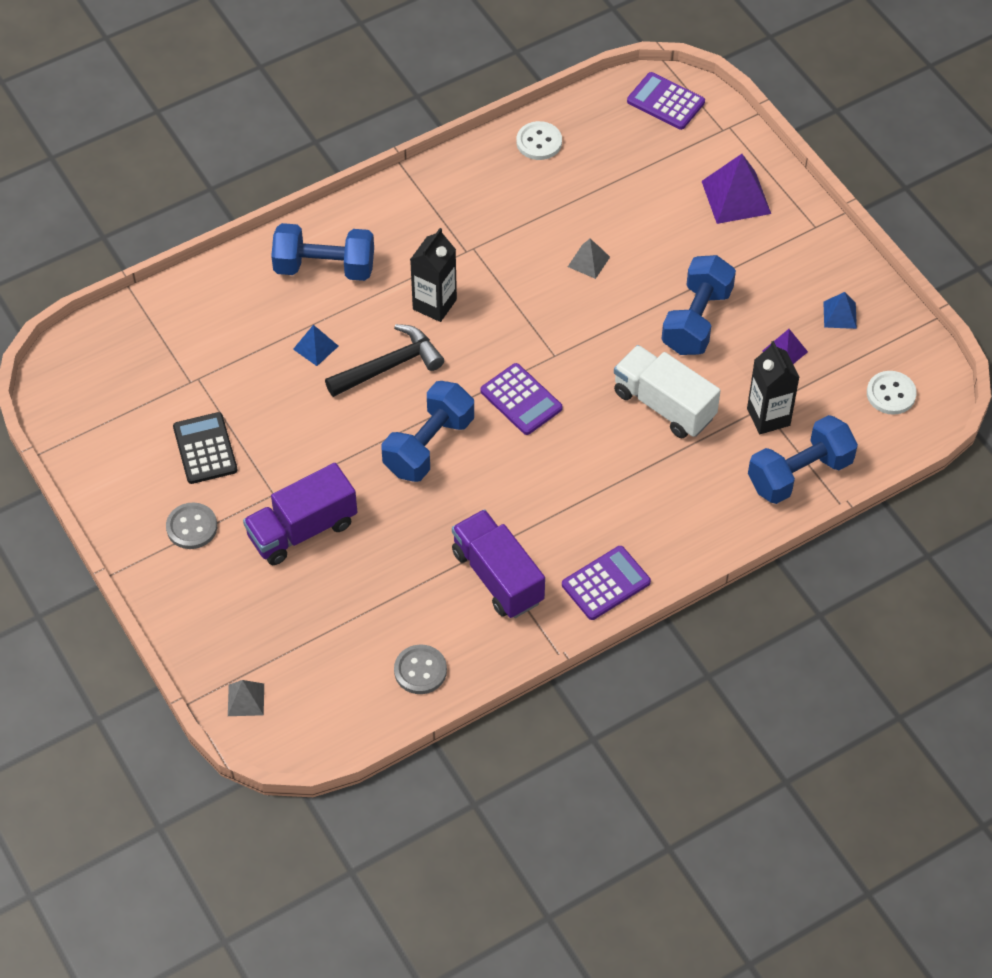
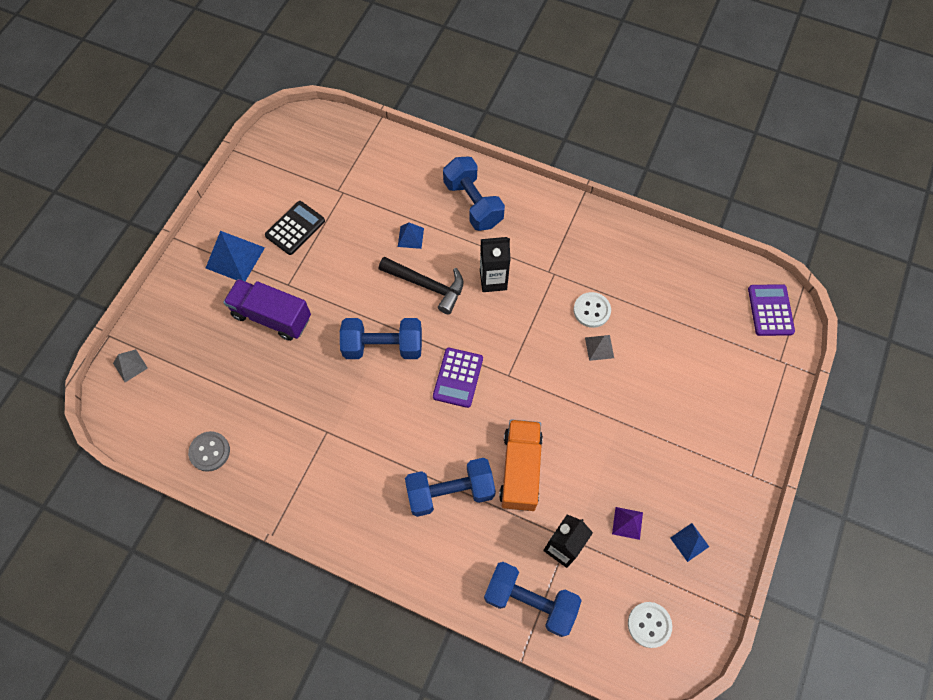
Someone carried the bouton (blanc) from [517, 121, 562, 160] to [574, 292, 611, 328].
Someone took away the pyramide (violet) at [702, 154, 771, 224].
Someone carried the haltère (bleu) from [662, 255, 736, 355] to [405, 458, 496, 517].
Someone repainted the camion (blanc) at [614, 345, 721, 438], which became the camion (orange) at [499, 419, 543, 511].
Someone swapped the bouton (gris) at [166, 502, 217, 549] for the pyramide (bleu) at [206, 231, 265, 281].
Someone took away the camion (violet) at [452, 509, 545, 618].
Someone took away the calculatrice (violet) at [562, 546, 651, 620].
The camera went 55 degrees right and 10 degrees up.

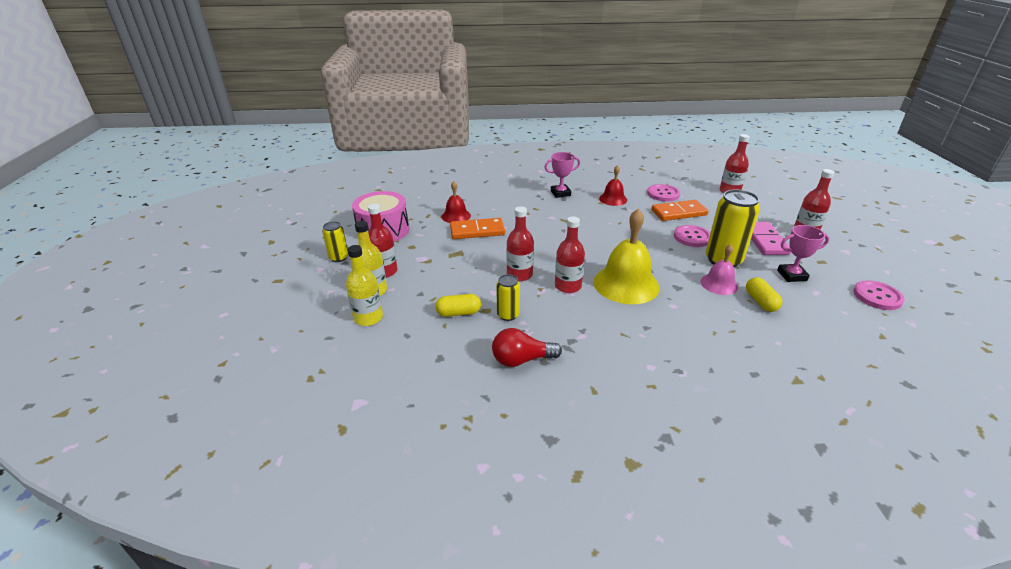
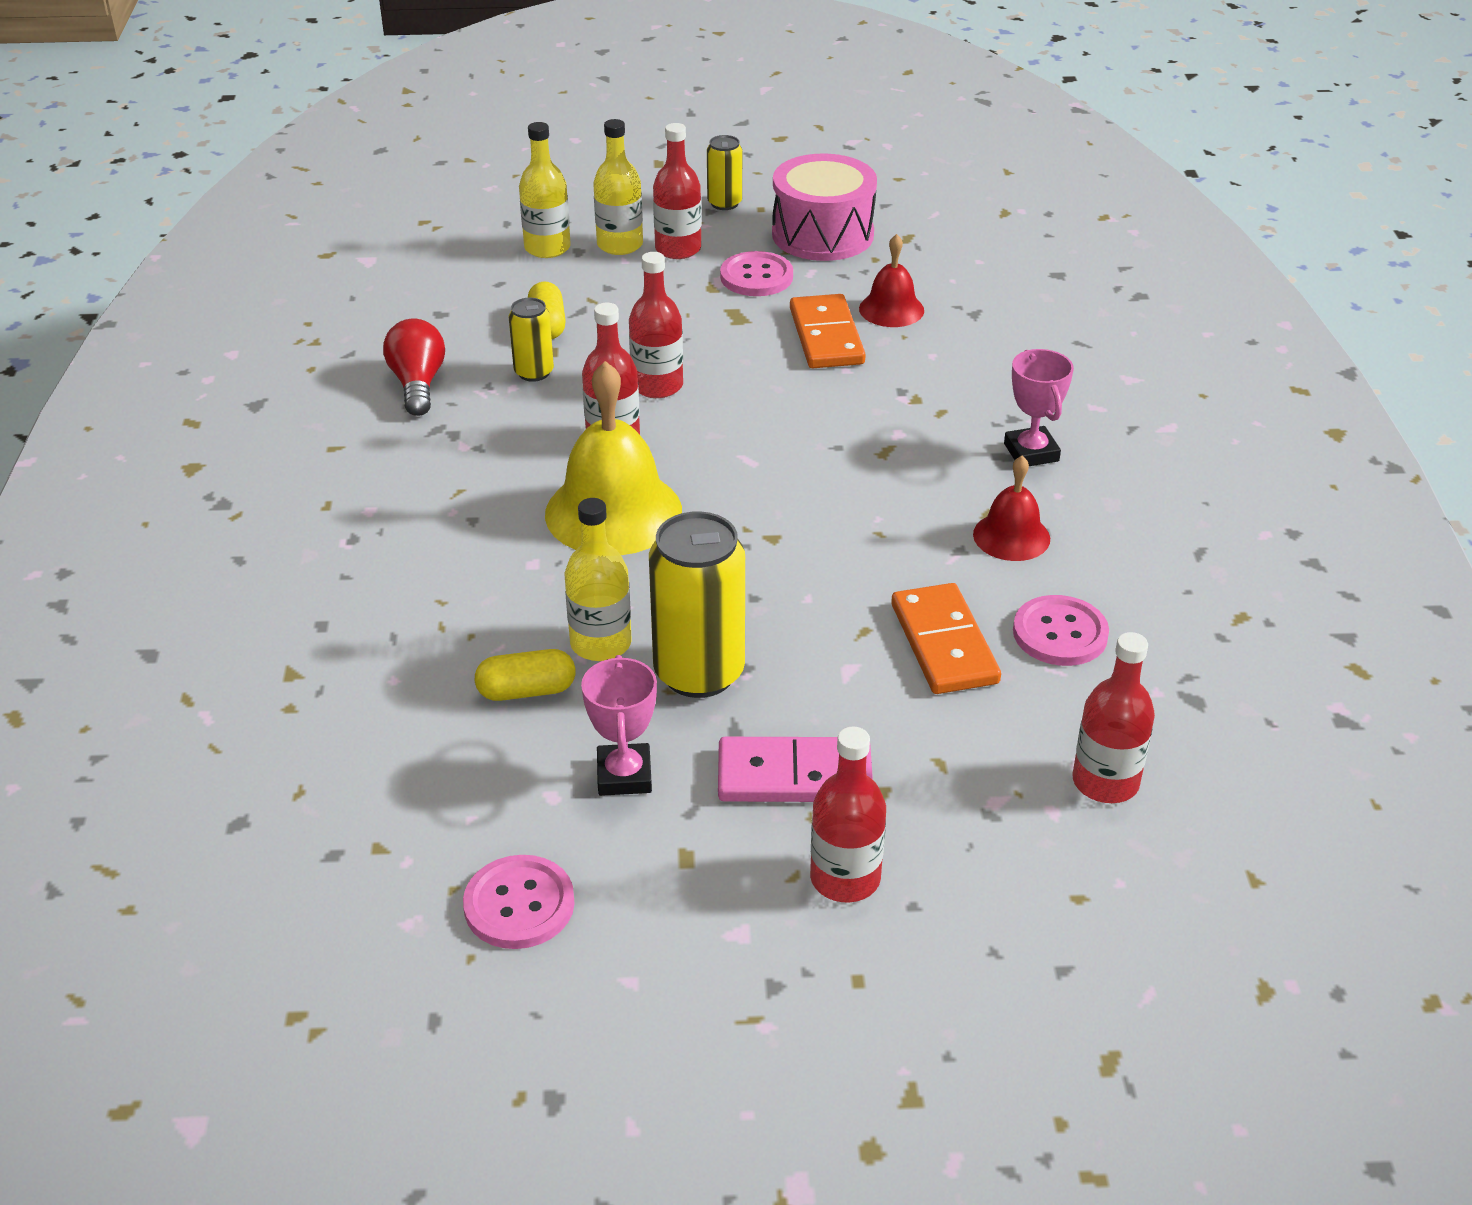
Someone carried the bouton (rose) from [674, 225, 710, 247] to [720, 251, 793, 296].
Someone swapped the cloche (rose) at [701, 244, 738, 295] for the bouteille (jaune) at [565, 498, 632, 661].
The camera went 90 degrees right and 5 degrees up.

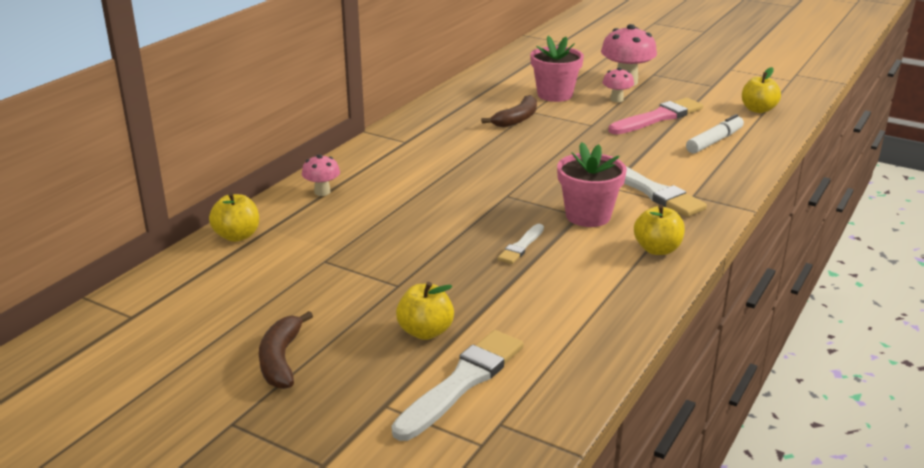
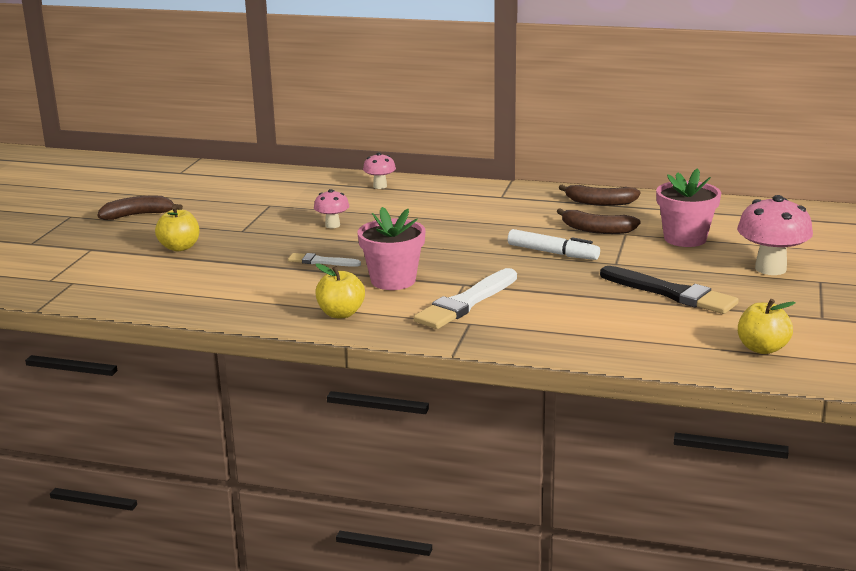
Someone carried the champignon (rose) from [603, 67, 634, 102] to [314, 189, 349, 228].
Someone repainted the pinceau (rose) at [608, 98, 703, 134], which became the pinceau (noir) at [600, 266, 739, 314].
Someone carried the feutre (blanc) from [686, 114, 744, 154] to [508, 229, 600, 260].
Someone took away the pomme (jaune) at [209, 192, 259, 242].
Someone took away the pinceau (blanc) at [392, 330, 523, 441].
Someone put down the banane (marron) at [559, 185, 641, 206].
The camera went 75 degrees right and 5 degrees down.

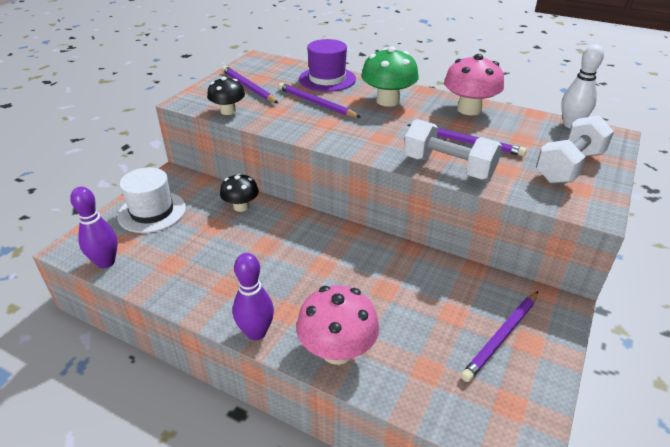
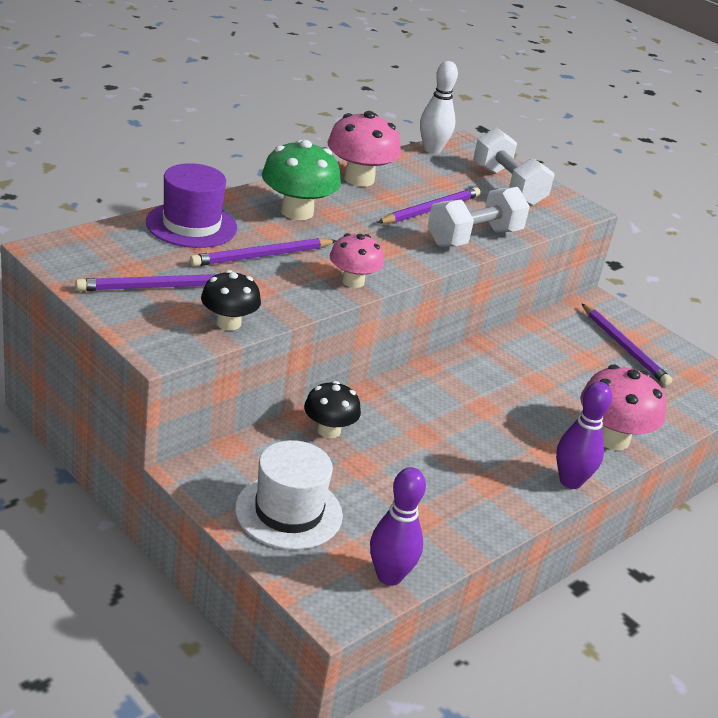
Someone put down the champignon (rose) at [330, 233, 384, 288].
The camera went 75 degrees left and 5 degrees down.

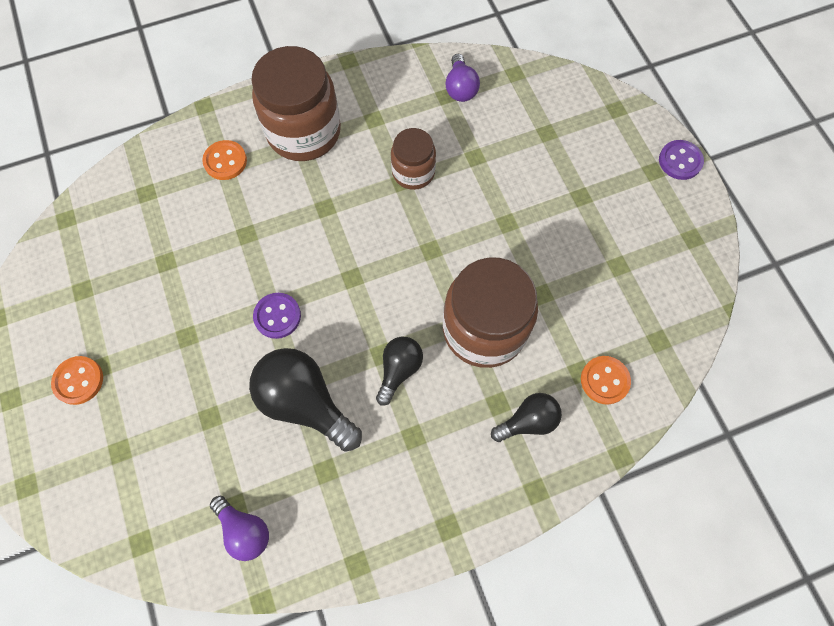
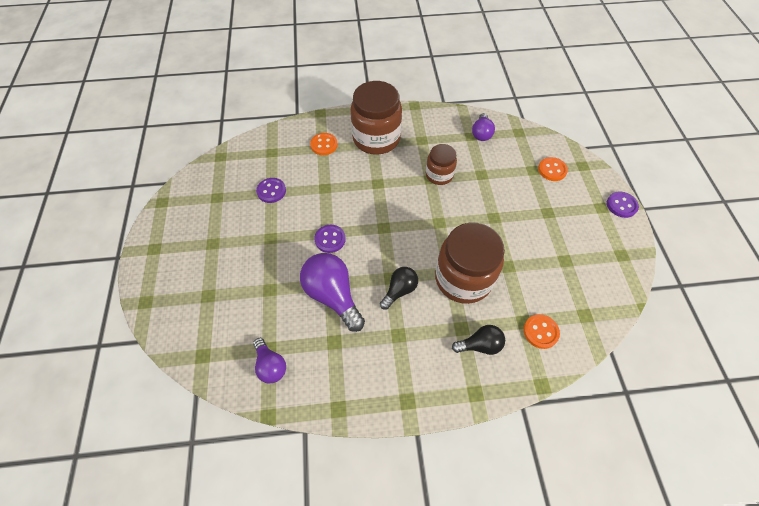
Someone repainted the ampoule (noir) at [249, 348, 362, 452], which became the ampoule (violet) at [300, 253, 365, 332].
Someone carried the bouton (orange) from [51, 356, 103, 405] to [538, 157, 568, 181].
Someone put down the bouton (violet) at [256, 178, 286, 203].
The camera went 15 degrees right and 10 degrees down.

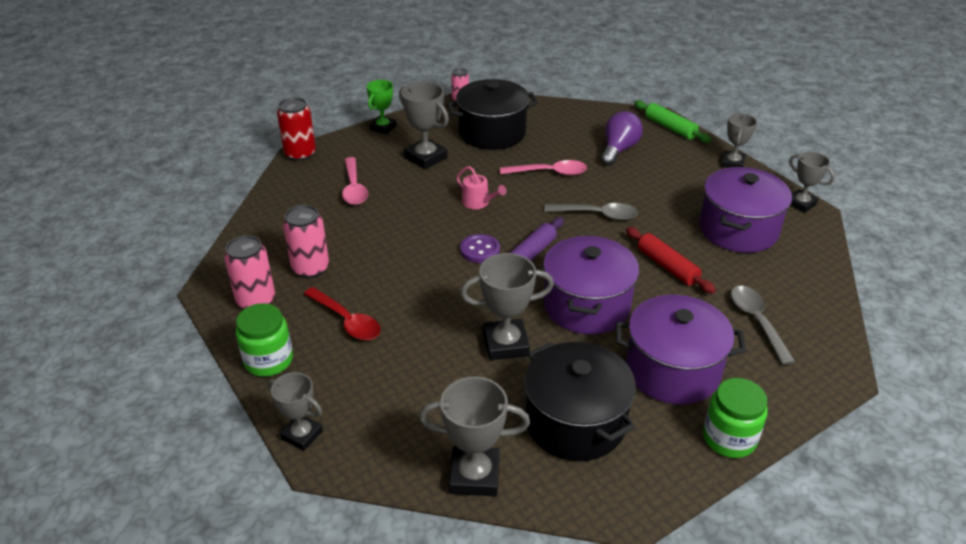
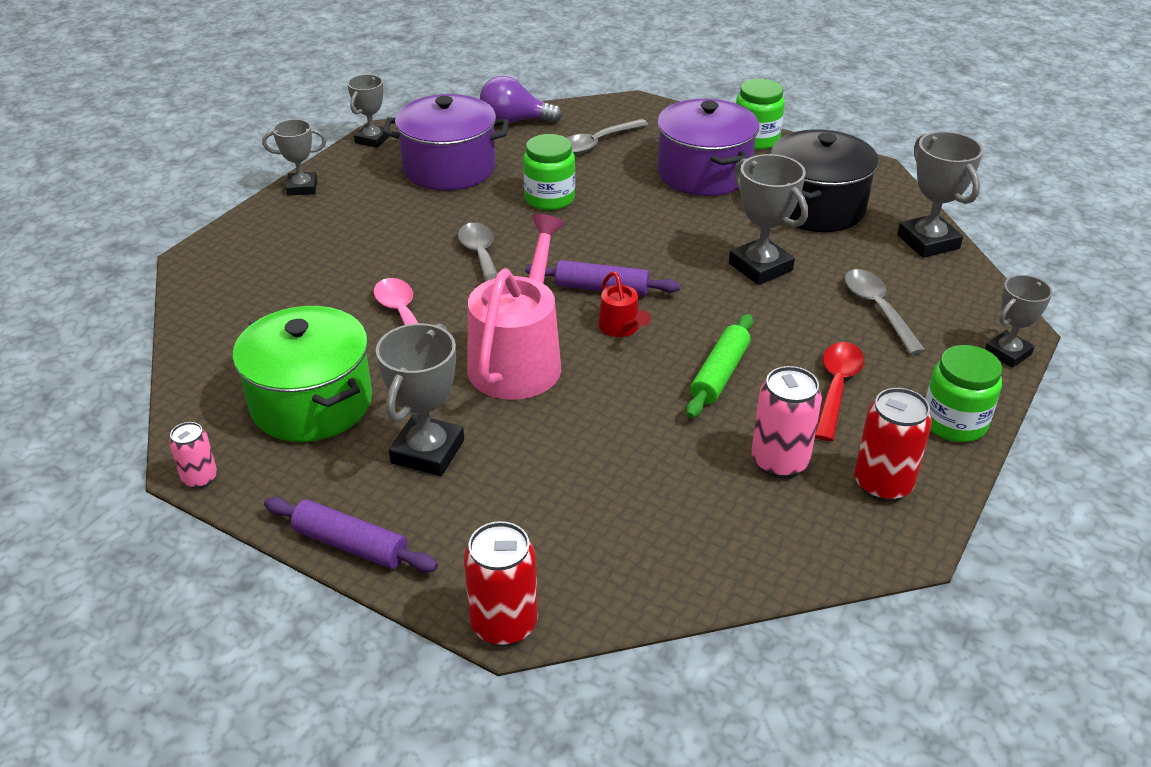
Someone repainted the marmite (noir) at [447, 79, 538, 150], which became the marmite (vert) at [232, 306, 372, 442].
Someone swapped the trophée (vert) at [367, 80, 396, 134] for the rouleau à pâtisserie (violet) at [264, 497, 438, 572].
Someone carried the rouleau à pâtisserie (vert) from [634, 100, 711, 143] to [686, 314, 753, 418].
Someone carried the ampoule (violet) from [601, 111, 643, 166] to [480, 76, 562, 123].
Someone took away the cuillère (rose) at [342, 157, 368, 205].
Someone scaled the arrosoir (rose) at [456, 166, 507, 209] by 2.21.
Someone swapped the rouleau à pâtisserie (rouge) at [626, 227, 716, 294] for the bocal (vert) at [523, 134, 575, 210].
Someone swapped the bouton (violet) at [460, 234, 500, 263] for the arrosoir (rouge) at [598, 272, 651, 337].
Someone repainted the canette (rose) at [224, 235, 275, 309], which became the canette (rouge) at [854, 388, 932, 502].
Someone took away the marmite (violet) at [543, 235, 639, 334].
Someone rotated the trophée (gris) at [267, 372, 323, 451] by 45 degrees clockwise.
Someone put down the cuillère (gris) at [844, 269, 926, 355].
The camera went 115 degrees left and 0 degrees up.

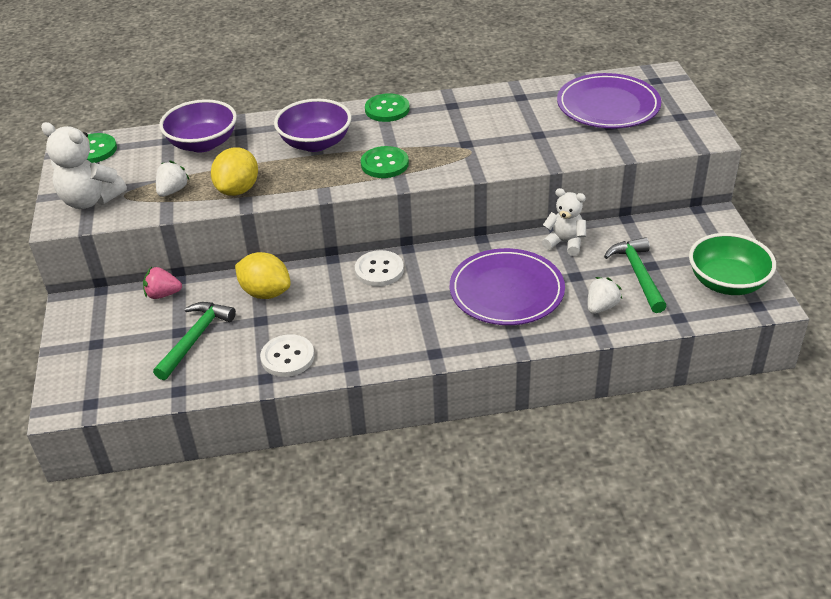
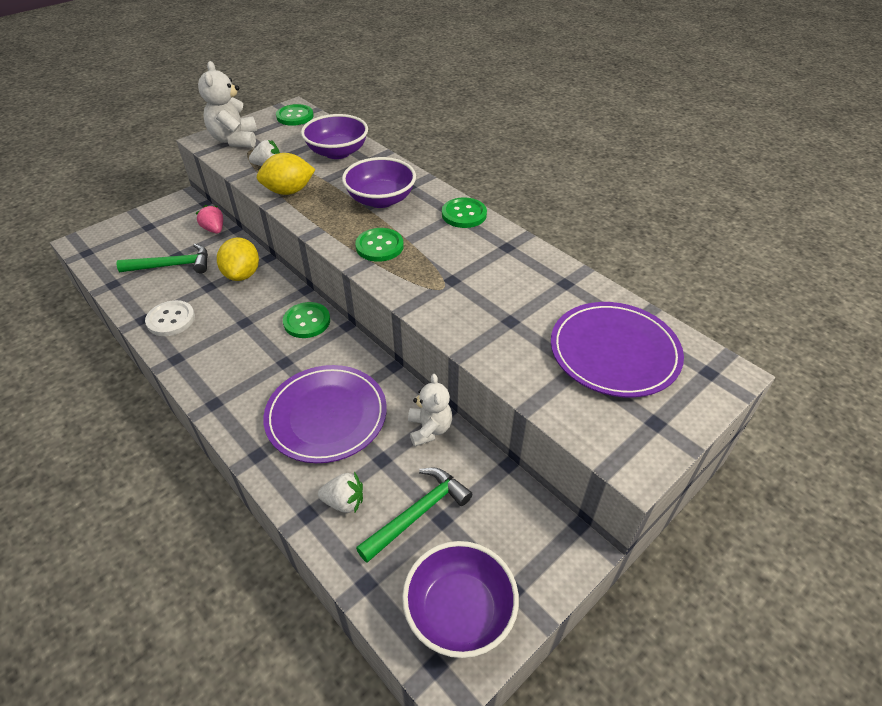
Someone repainted the bol (vert) at [689, 233, 776, 295], which became the bol (violet) at [402, 541, 519, 658].
Someone repainted the bouton (blanc) at [355, 250, 404, 286], which became the bouton (vert) at [283, 302, 330, 338].
The camera went 55 degrees right and 5 degrees up.

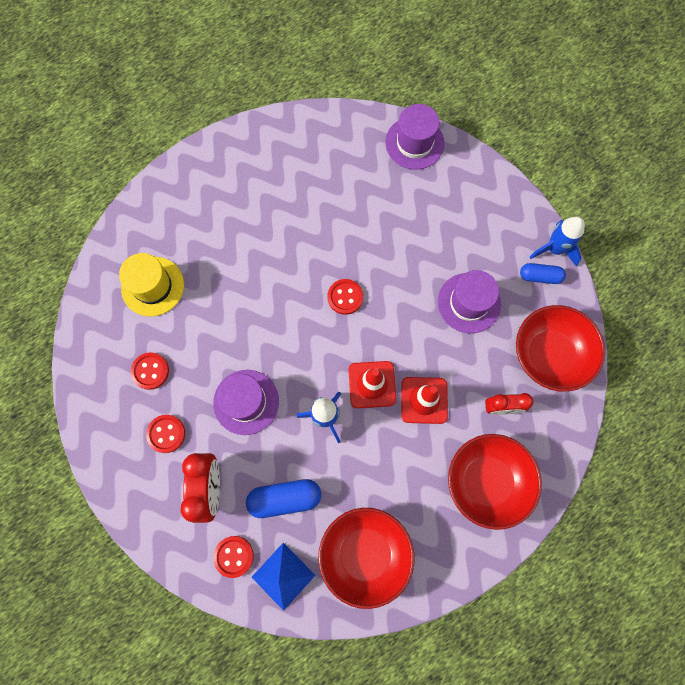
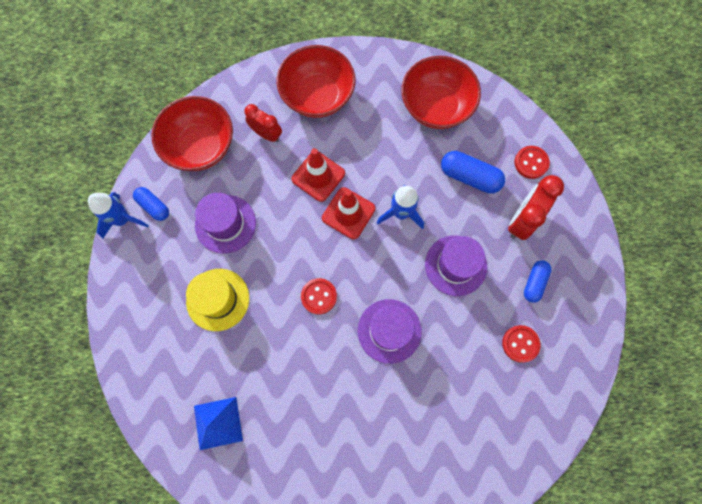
Someone carried the chapeau (violet) from [385, 104, 445, 170] to [358, 299, 422, 364].
Someone carried the chapeau (jaune) from [119, 253, 184, 317] to [186, 269, 249, 331].
Someone swapped the bouton (rouge) at [146, 415, 185, 453] for the gélule (bleu) at [524, 260, 552, 303].
Someone carried the pyramide (bleu) from [251, 543, 316, 611] to [194, 397, 243, 450].
The camera went 145 degrees left and 0 degrees up.

